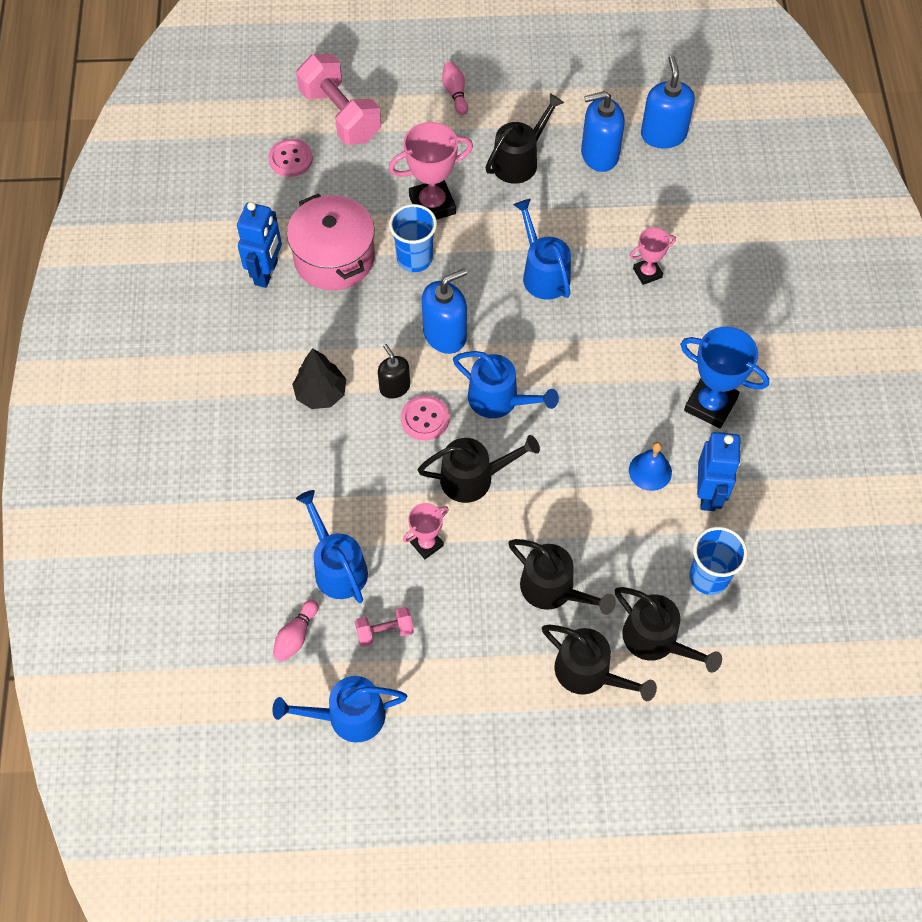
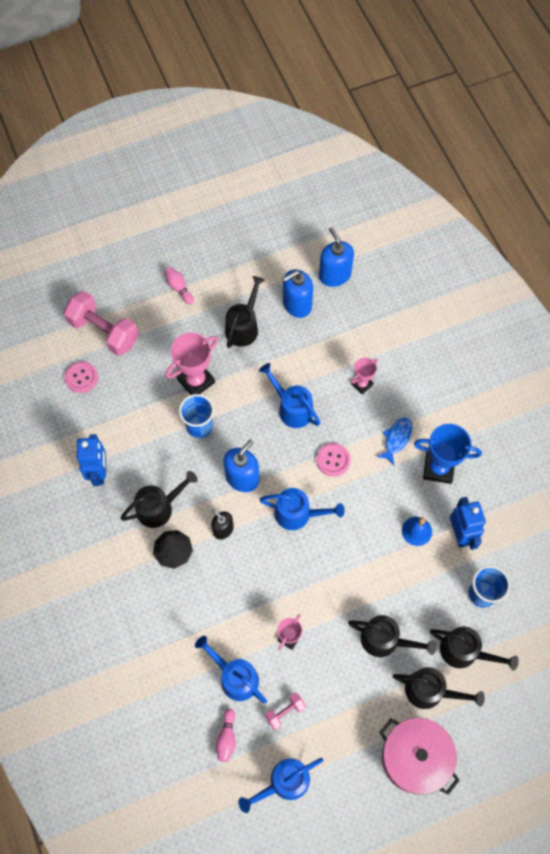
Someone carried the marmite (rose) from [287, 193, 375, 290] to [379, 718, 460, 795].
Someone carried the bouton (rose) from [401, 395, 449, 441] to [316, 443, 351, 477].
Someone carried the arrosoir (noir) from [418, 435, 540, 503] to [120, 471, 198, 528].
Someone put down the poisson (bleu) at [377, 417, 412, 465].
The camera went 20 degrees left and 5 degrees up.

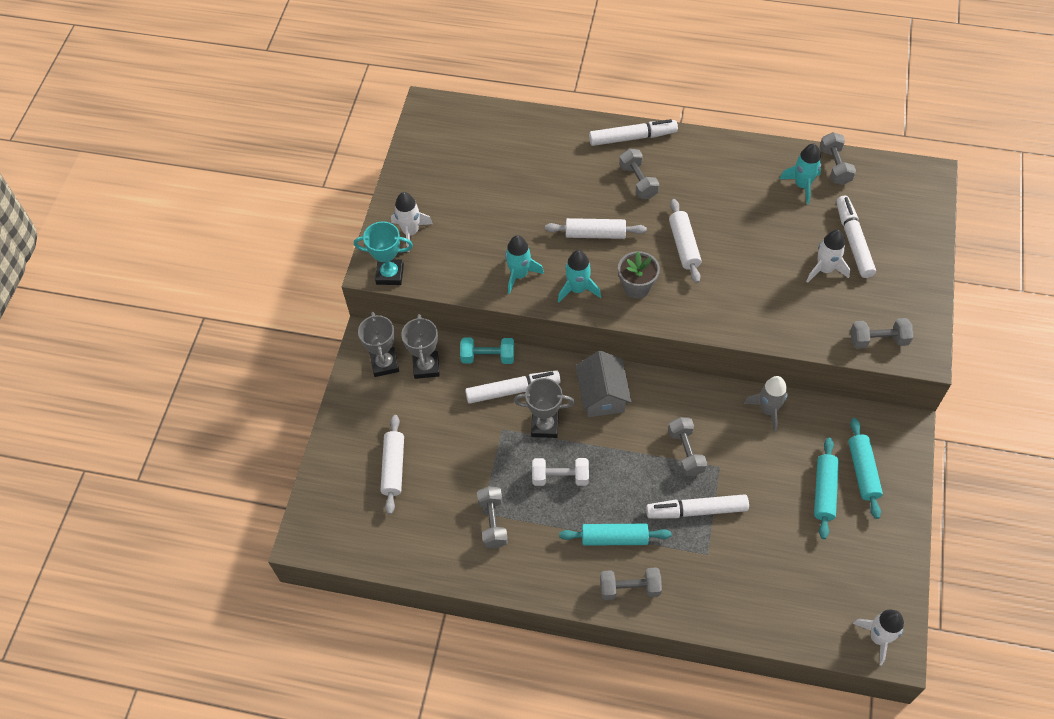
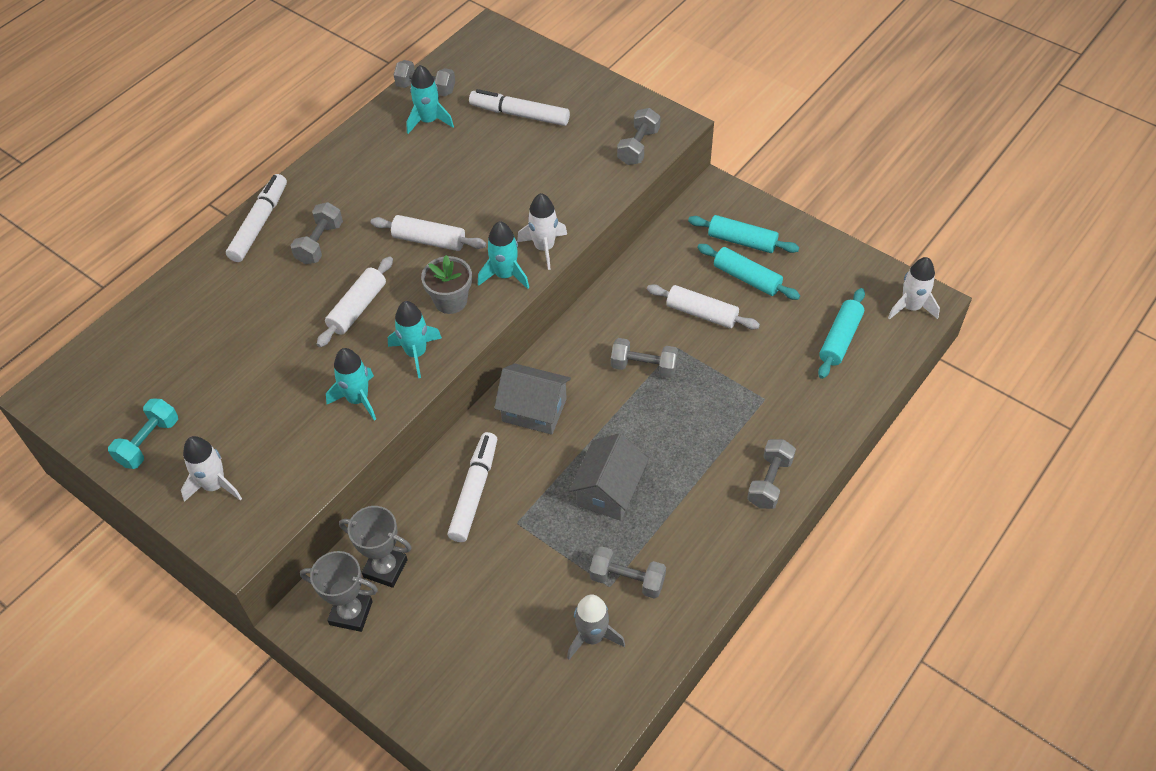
Someone rotated the haltère (gris) at [619, 149, 659, 199] by 75 degrees counterclockwise.
Someone took away the trophée (turquoise) at [354, 221, 413, 285].
Someone carried the fusée (blanc) from [806, 230, 850, 283] to [517, 193, 567, 270].
Someone carried the haltère (turquoise) from [460, 338, 514, 364] to [108, 398, 178, 469].
Someone carried the fusée (gris) from [744, 376, 788, 433] to [567, 594, 625, 660].
Someone took away the trophée (gris) at [514, 378, 575, 438].
Someone carried the rouleau à pâtisserie (blanc) from [381, 415, 404, 514] to [647, 284, 760, 329].
Someone swapped the haltère (blanc) at [532, 458, 589, 486] for the maison (gris) at [569, 433, 649, 521].
Someone took away the feutre (blanc) at [646, 494, 749, 519].
Someone carried the rouleau à pâtisserie (turquoise) from [559, 524, 672, 546] to [818, 288, 865, 379].
Someone put down the fusée (turquoise) at [478, 221, 529, 289].
The camera went 65 degrees left and 5 degrees down.

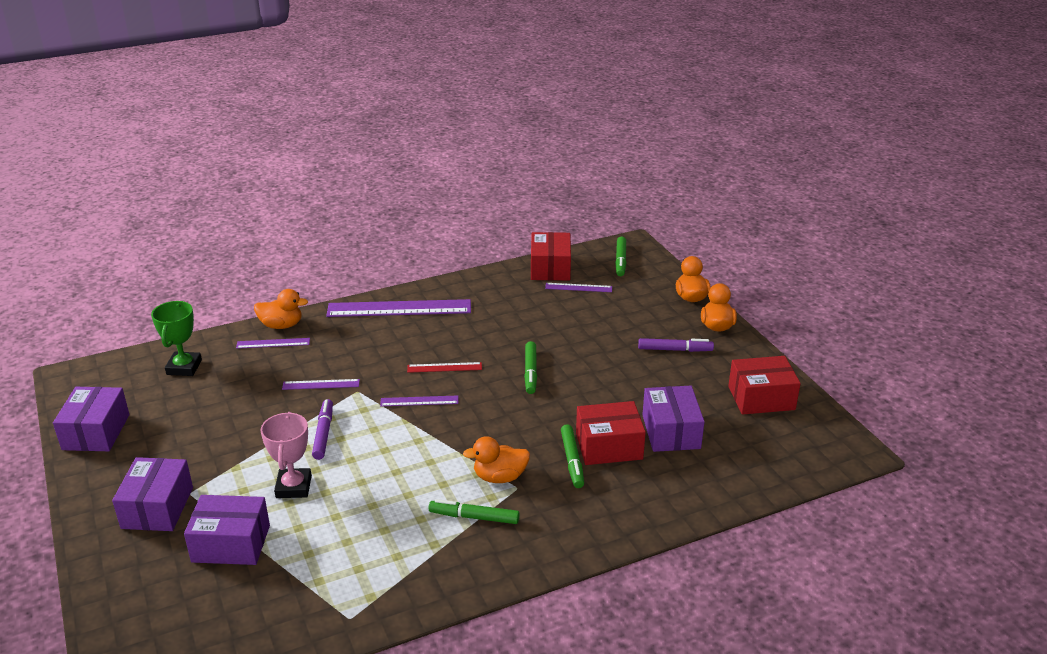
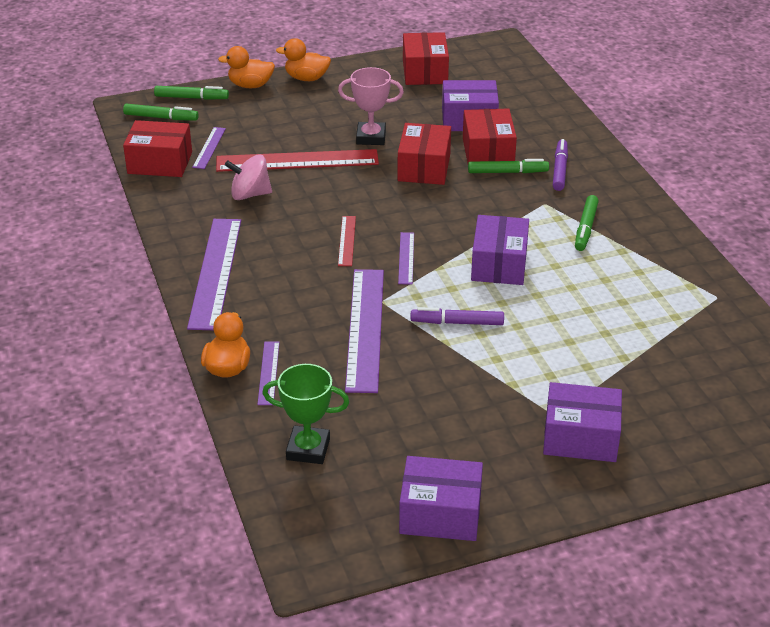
Someone carried the feutre (violet) from [638, 338, 714, 352] to [553, 139, 568, 191].
Someone carried the feutre (vert) from [524, 341, 537, 394] to [154, 86, 229, 100].
Someone scaled the règle (violet) at [282, 379, 360, 390] by 2.08.
Someone carried the trophée (rose) from [261, 412, 312, 498] to [338, 67, 404, 145].
Someone took away the canard (orange) at [463, 436, 530, 483].
Someone carried the boîte (violet) from [184, 495, 270, 565] to [471, 215, 529, 285].
Someone put down the boîte (rouge) at [397, 123, 451, 185].
Someone put down the règle (rouge) at [216, 149, 379, 172].
Someone put down the toupie (rose) at [225, 154, 272, 200].
The camera went 85 degrees left and 5 degrees up.

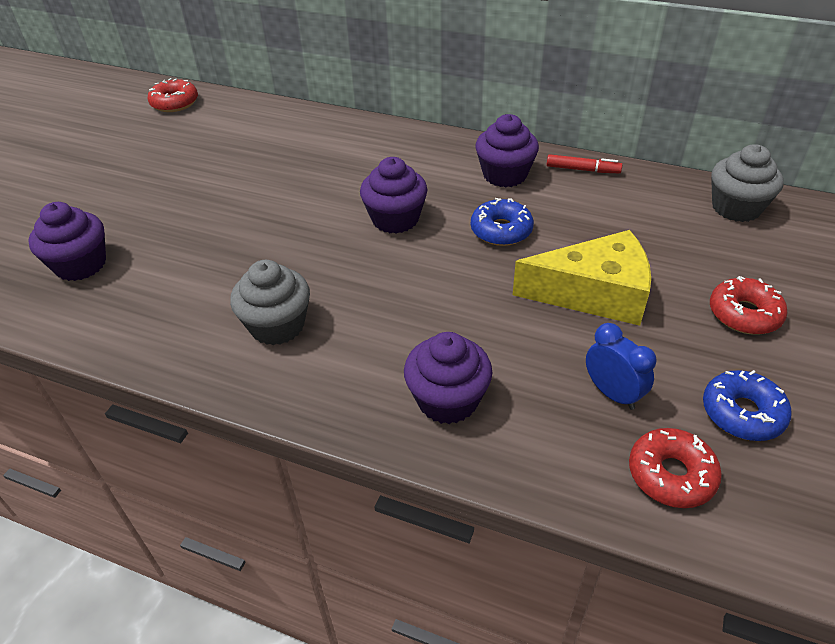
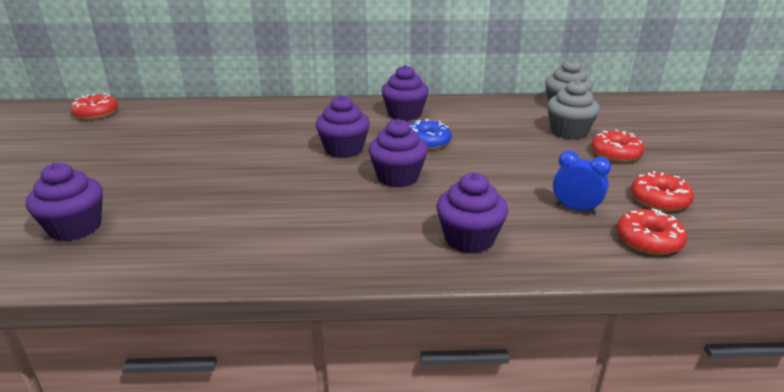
Someone took away the feutre (rouge) at [547, 154, 622, 173].
Someone took away the fromage (jaune) at [512, 230, 651, 326].
Someone carried the muffin (gris) from [230, 260, 310, 345] to [547, 80, 600, 139].
Someone repainted the beignet (bleu) at [703, 370, 792, 441], which became the beignet (rouge) at [631, 171, 694, 212].
Someone put down the muffin (violet) at [368, 119, 428, 187].
The camera went 25 degrees left and 15 degrees down.

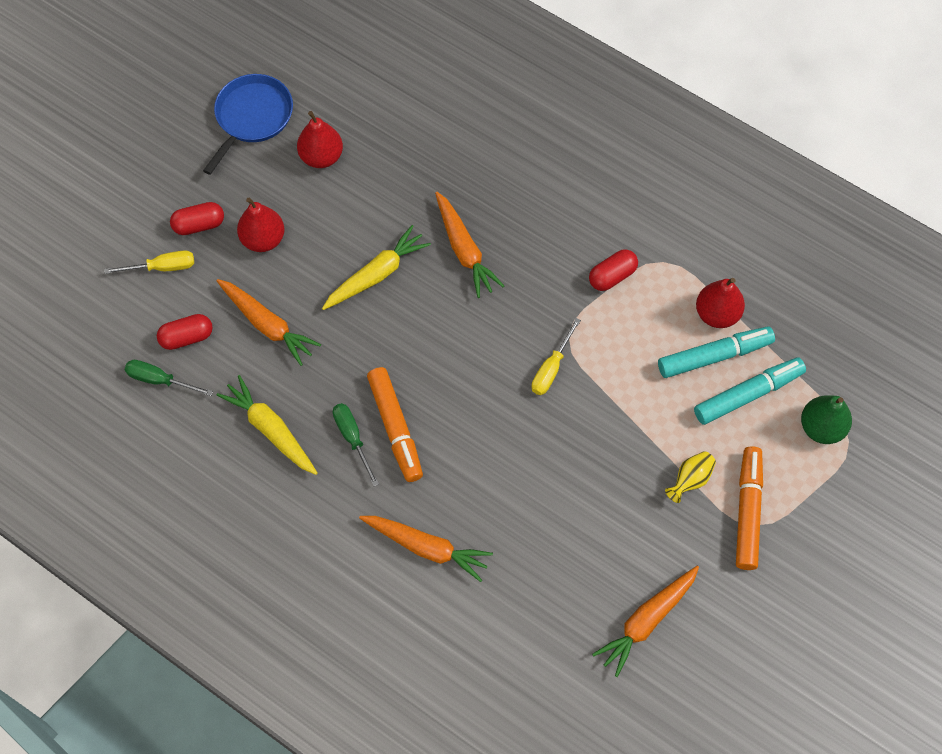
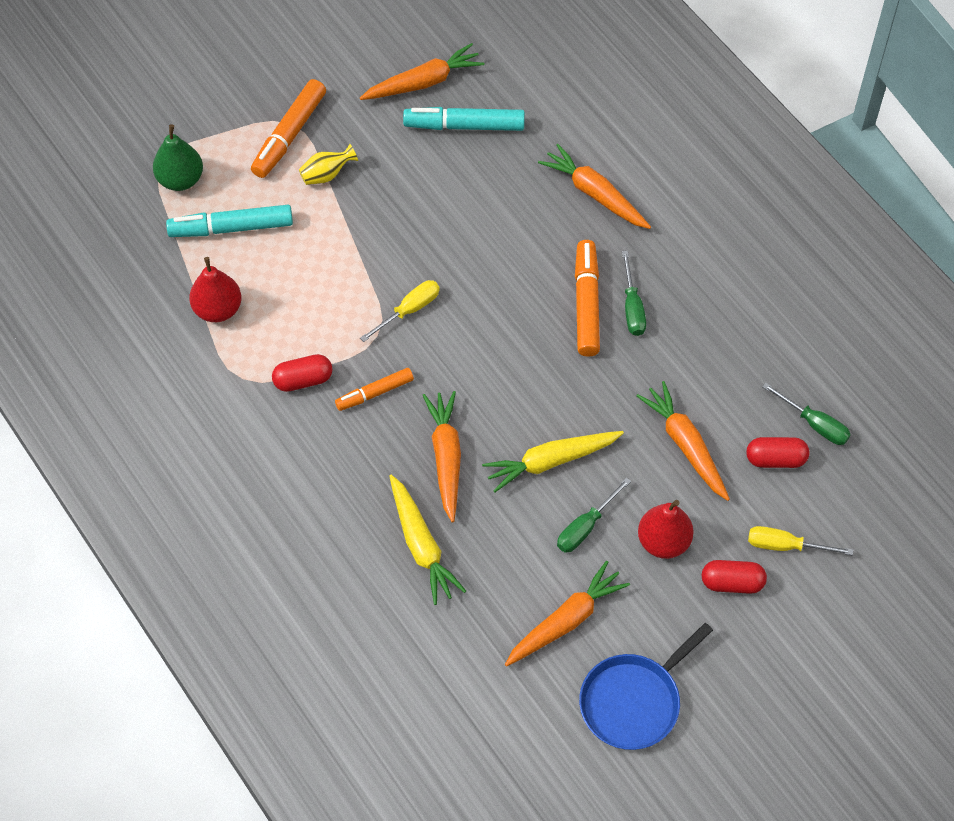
Someone swapped the poire (rouge) at [297, 111, 343, 168] for the carotte (orange) at [505, 561, 630, 667].
Someone carried the feutre (turquoise) from [658, 326, 775, 378] to [403, 107, 525, 131].
Someone carried the carotte (jaune) from [217, 375, 318, 475] to [389, 475, 466, 605].
Someone put down the feutre (orange) at [335, 368, 414, 411].
Someone put down the tournevis (vert) at [557, 477, 631, 553].
The camera went 160 degrees left and 5 degrees down.

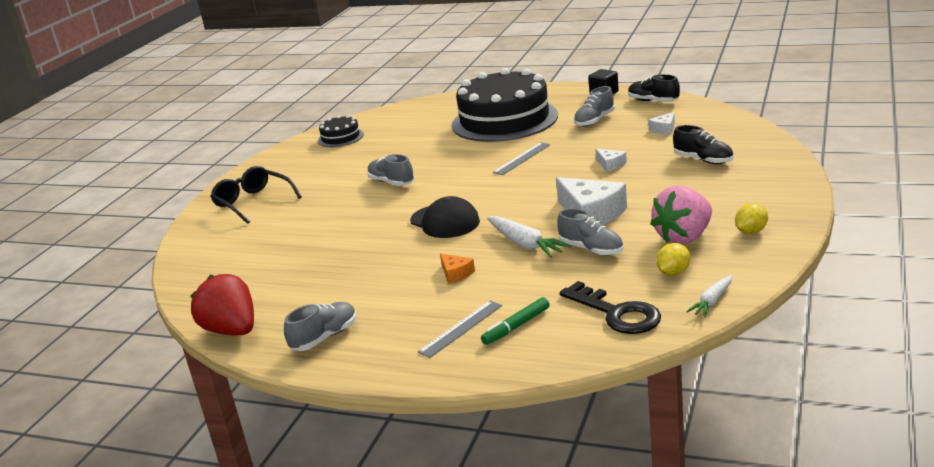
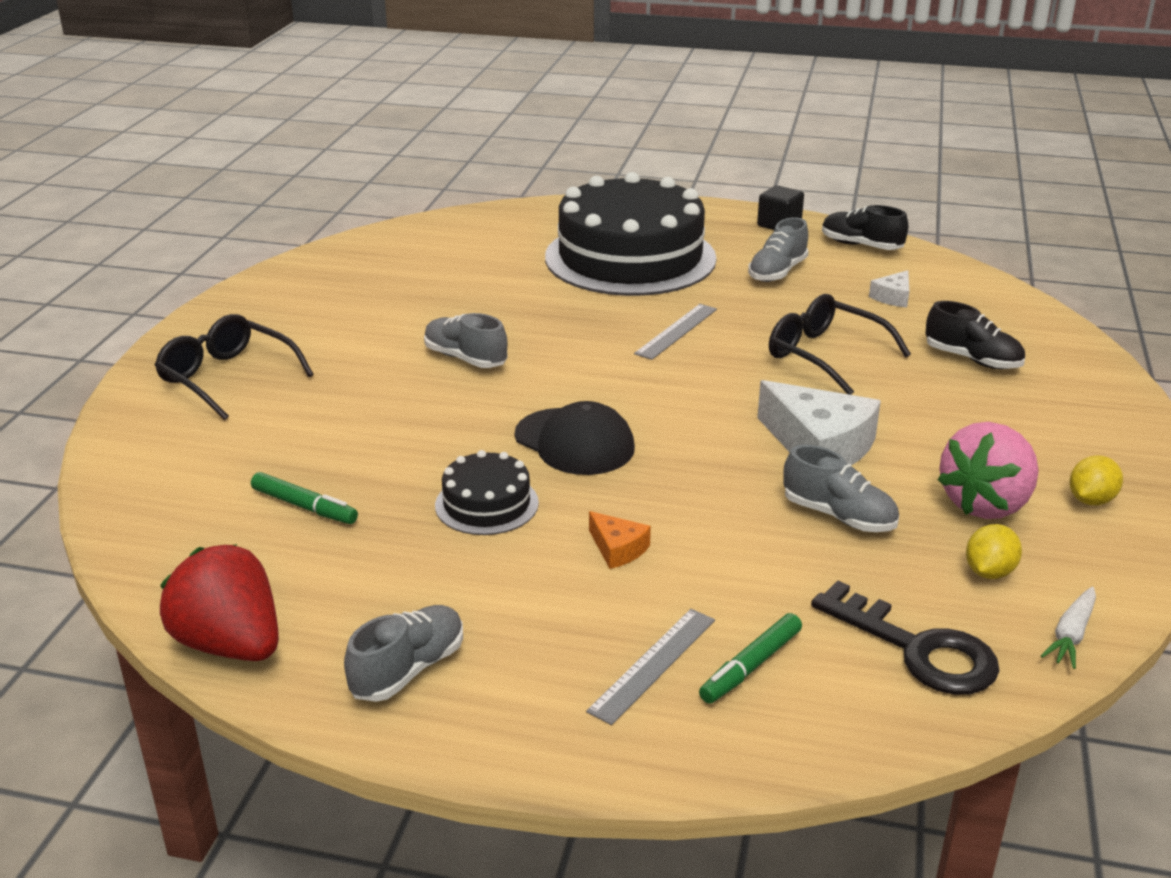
Someone carried the gâteau (noir) from [318, 115, 364, 147] to [435, 450, 539, 535].
Someone swapped the fromage (blanc) at [595, 149, 627, 172] for the lunettes (noir) at [769, 294, 911, 395].
Someone took away the carotte (blanc) at [487, 216, 572, 258].
Someone put down the feutre (vert) at [251, 472, 358, 524].
The camera went 10 degrees left and 5 degrees up.

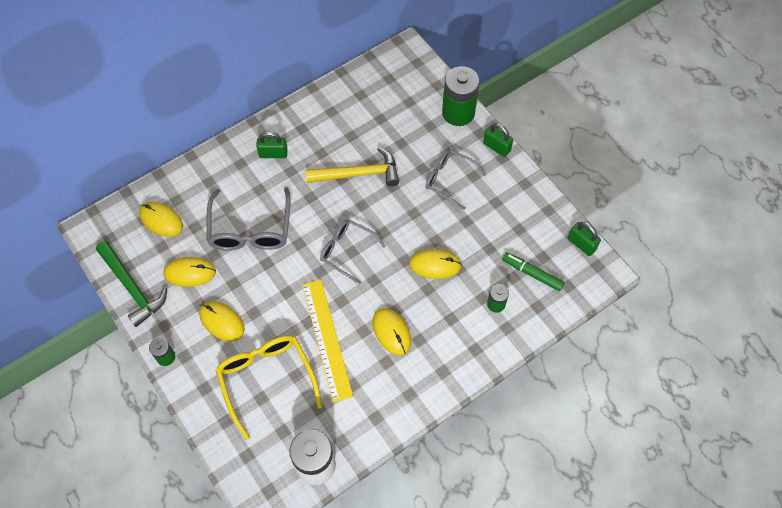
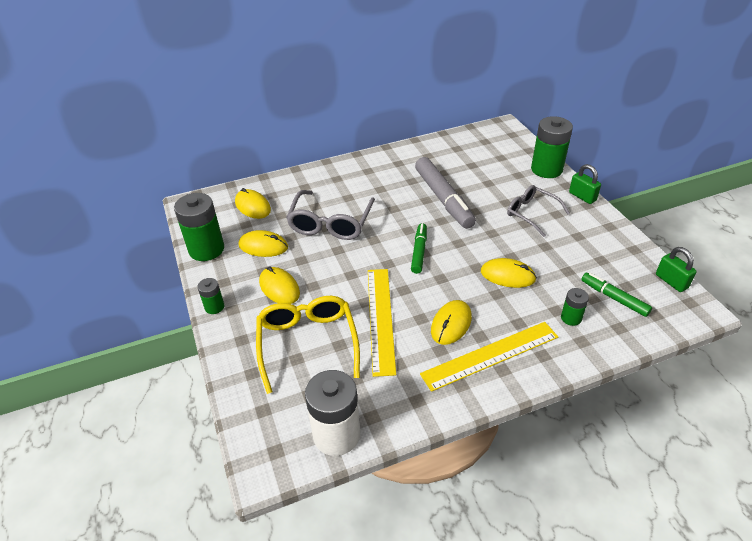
Someone took away the cadenas (vert) at [256, 132, 288, 158].
Someone swapped the marteau (jaune) at [305, 147, 399, 186] for the feutre (gris) at [415, 157, 476, 229].
Someone swapped the lunettes (gris) at [320, 219, 386, 284] for the feutre (vert) at [411, 223, 427, 274].
Someone swapped the marteau (vert) at [96, 241, 167, 327] for the pile (vert) at [174, 193, 224, 261].
Someone rotated the souris (jaune) at [372, 308, 411, 355] by 45 degrees clockwise.
Someone put down the règle (jaune) at [420, 322, 558, 392].
The camera went 15 degrees right and 20 degrees down.

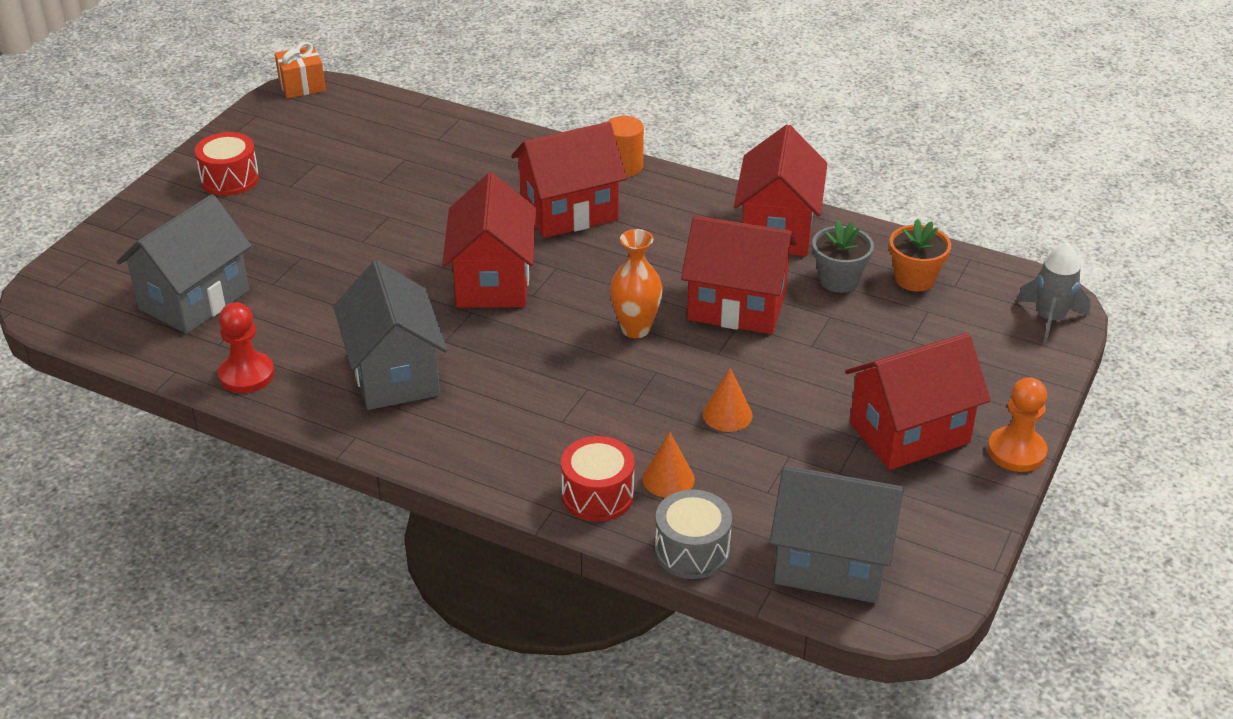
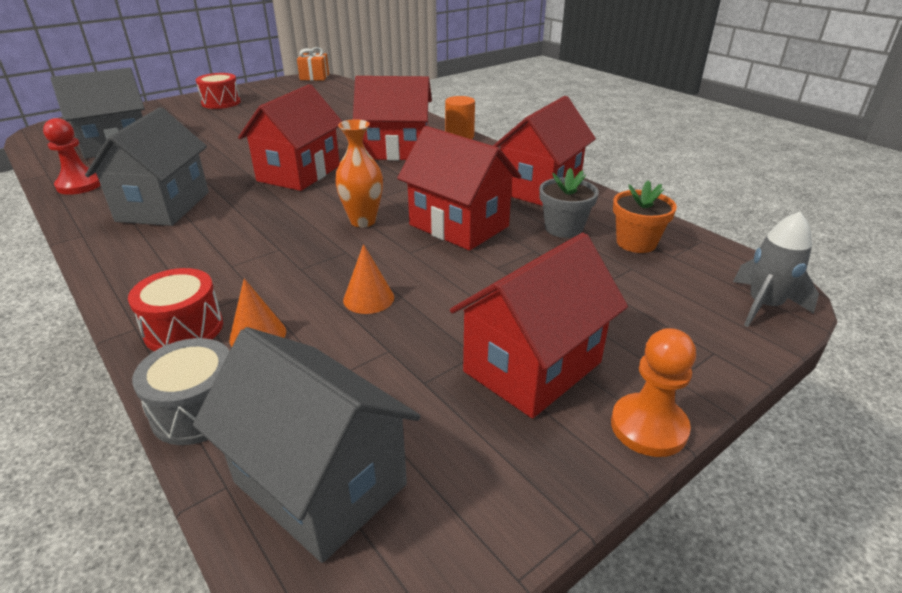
Someone rotated the maison (rouge) at [845, 333, 991, 470] by 45 degrees counterclockwise.
The camera went 25 degrees right and 5 degrees down.

